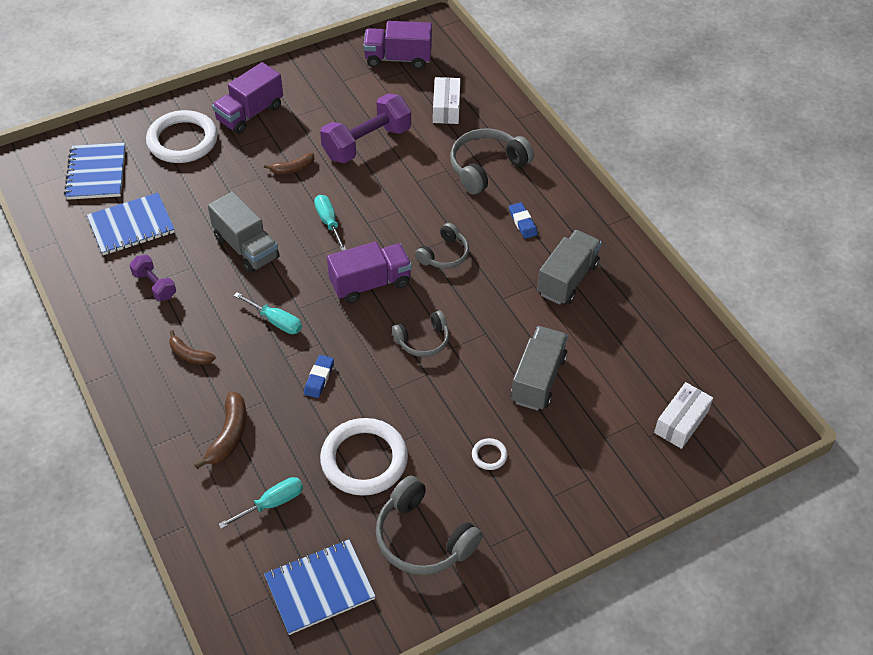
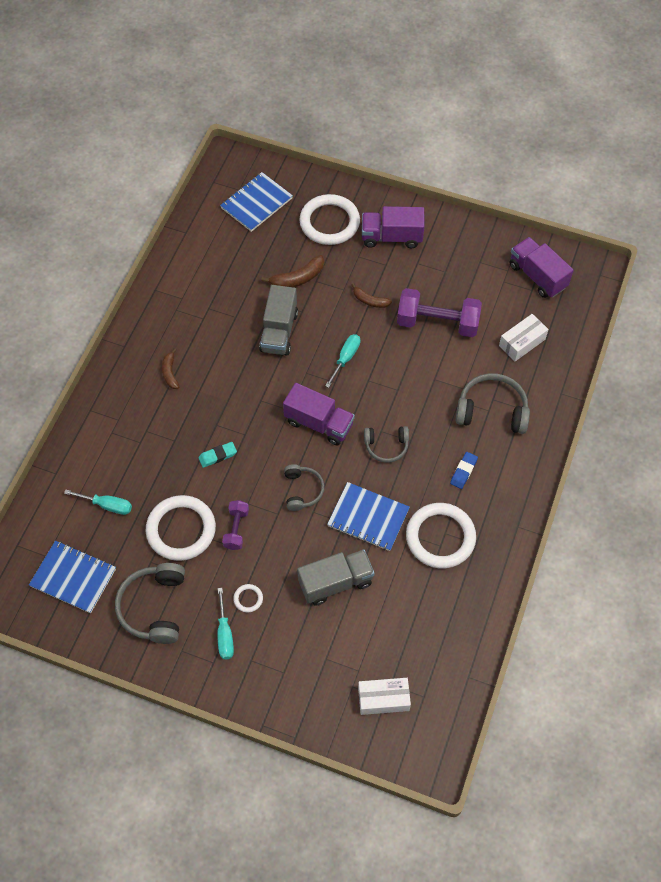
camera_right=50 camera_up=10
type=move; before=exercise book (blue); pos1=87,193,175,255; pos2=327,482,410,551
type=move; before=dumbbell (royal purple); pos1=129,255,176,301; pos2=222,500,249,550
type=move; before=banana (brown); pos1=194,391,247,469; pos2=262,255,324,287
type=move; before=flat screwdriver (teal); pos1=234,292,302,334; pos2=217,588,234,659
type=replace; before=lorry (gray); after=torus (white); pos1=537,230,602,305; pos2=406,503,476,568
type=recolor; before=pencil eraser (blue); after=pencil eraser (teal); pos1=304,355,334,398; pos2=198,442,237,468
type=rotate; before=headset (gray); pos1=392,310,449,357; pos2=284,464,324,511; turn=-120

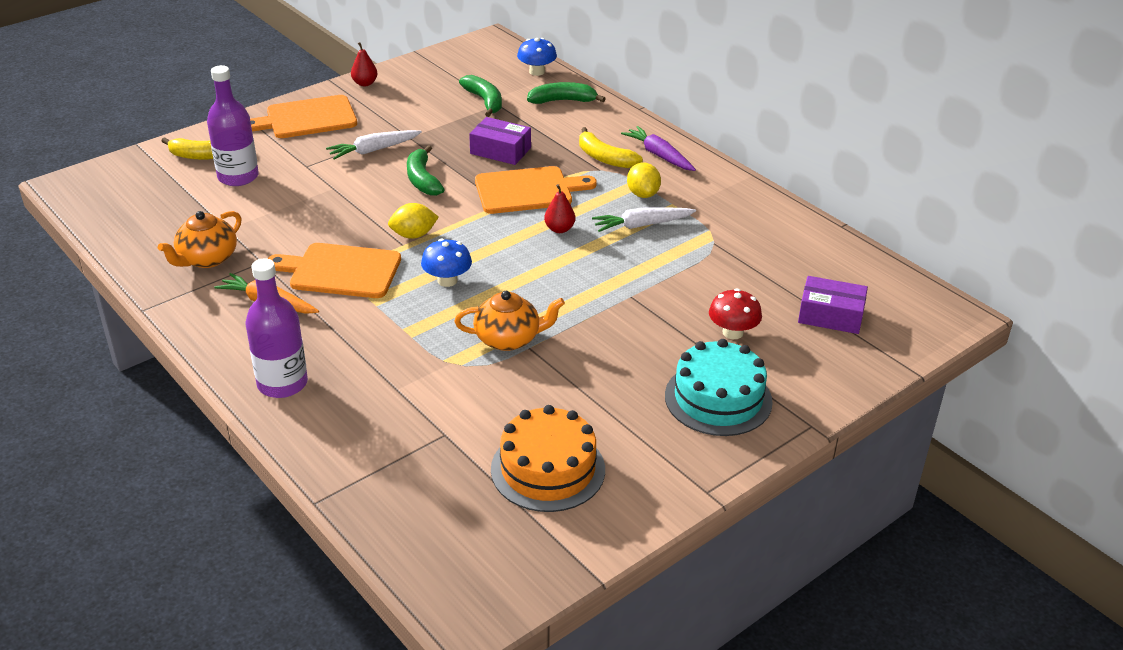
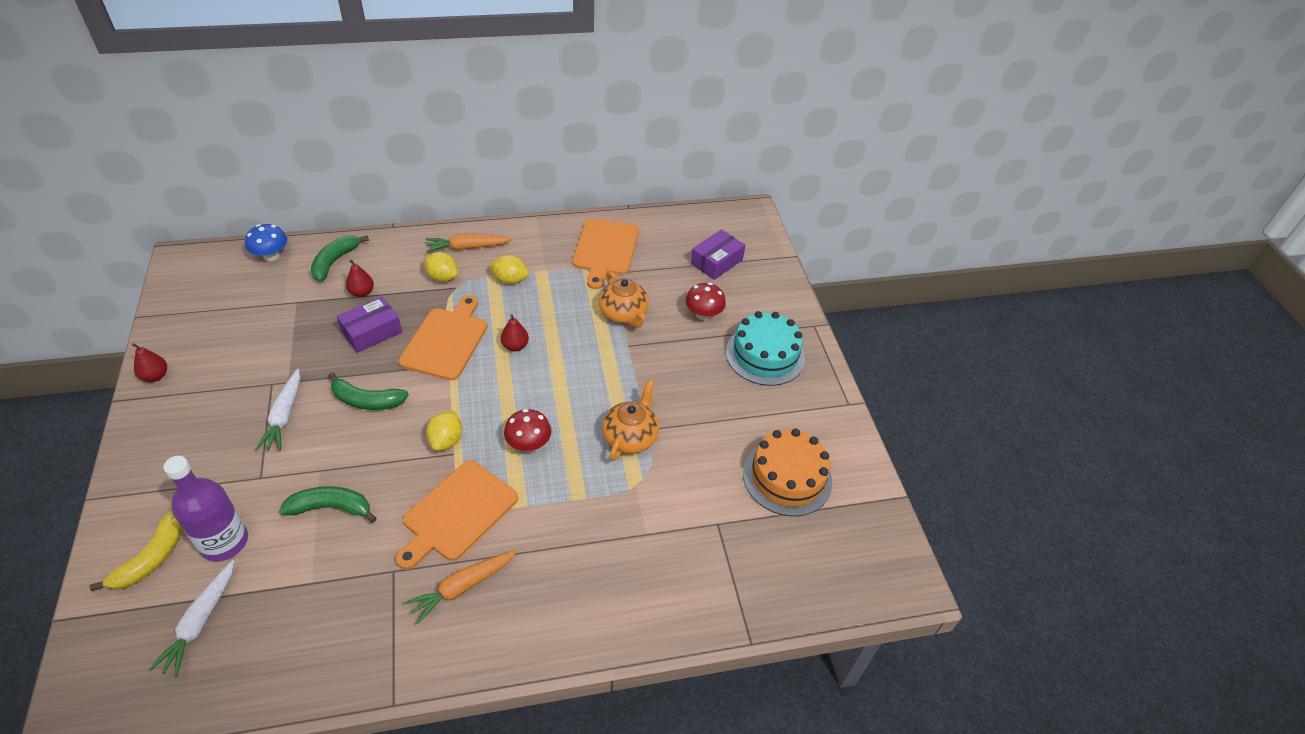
camera_right=-65 camera_up=10
type=delete; before=bottle (royal purple); pos1=246,258,308,398
type=insert; after=pear (crimson); pos2=346,259,374,297
type=move; before=china teapot (orange-coloured); pos1=158,211,241,268; pos2=599,272,649,328
type=move; before=chopping board (orange-coloured); pos1=250,95,357,138; pos2=573,218,639,289
type=move; before=banana (green); pos1=459,75,502,117; pos2=279,486,377,523
type=move; before=root vegetable (white); pos1=592,207,696,232; pos2=149,560,234,678
type=replace; before=banana (bright yellow); after=citrus fruit (bright yellow); pos1=579,127,643,168; pos2=424,252,458,282
type=recolor; before=toadstool (blue); after=toadstool (crimson); pos1=421,239,472,287; pos2=504,409,551,452
type=recolor; before=root vegetable (royal purple); after=root vegetable (orange-coloured); pos1=621,126,696,171; pos2=426,234,513,252

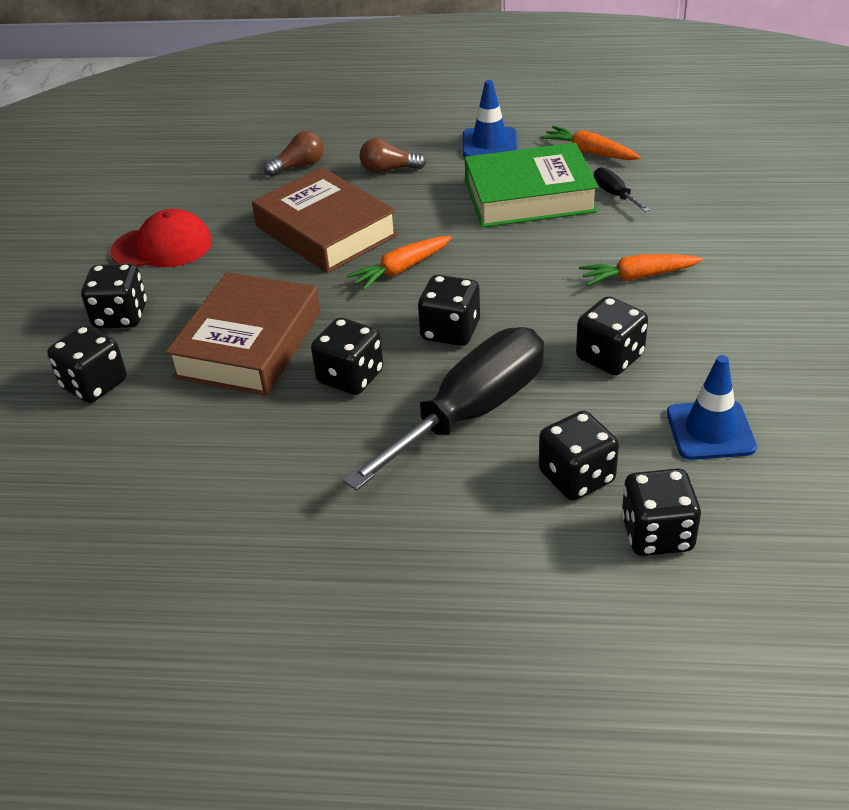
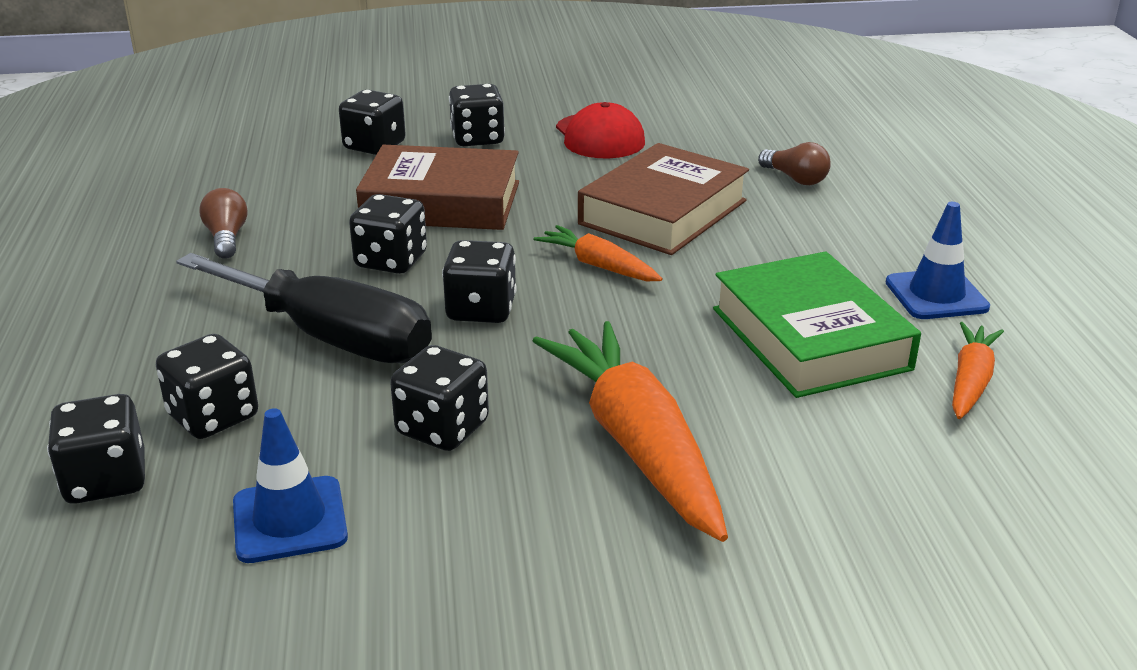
camera_right=75 camera_up=-10
type=delete; before=flat screwdriver (black); pos1=594,167,650,212
type=move; before=light bulb (brown); pos1=360,138,426,173; pos2=199,188,247,259
type=resize; before=root vegetable (orange-coloured); pos1=579,254,703,286; pos2=533,321,728,542; scale=1.92

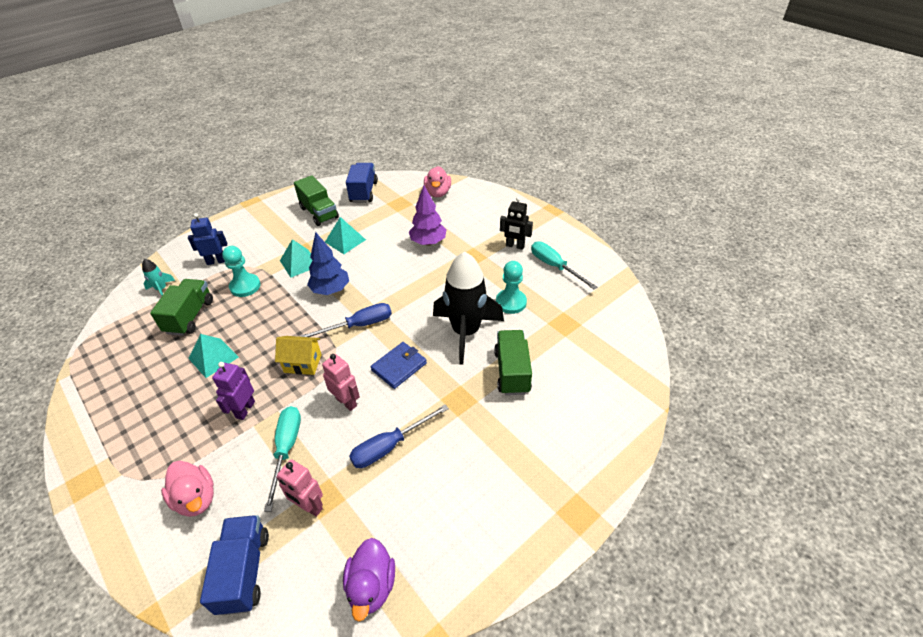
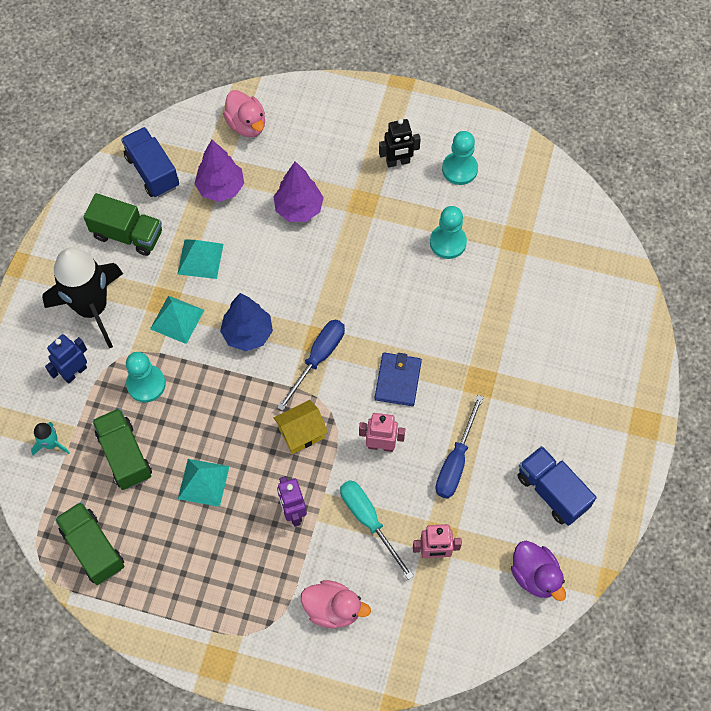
camera_right=-35 camera_up=20
type=insert; after=toy tree (royal purple); pos2=194,140,244,202
type=move; before=lorry (blue); pos1=200,515,269,615; pos2=517,446,596,526
type=move; before=spaceship (black); pos1=433,252,504,365; pos2=42,247,123,348
type=move; before=lorry (green); pos1=494,330,532,395; pos2=55,502,125,585
type=replace; before=flat screwdriver (teal); after=pawn (teal); pos1=531,241,597,289; pos2=442,131,478,185

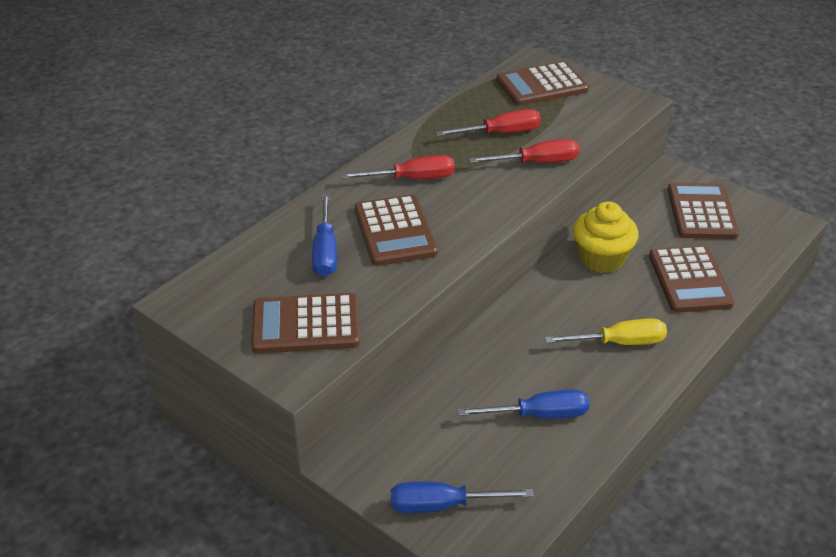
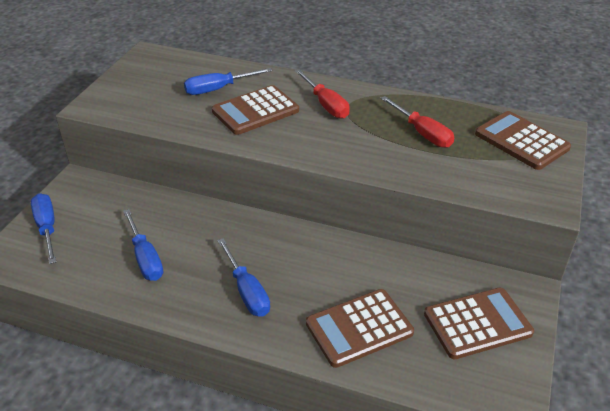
camera_right=70 camera_up=0
type=delete; before=adding machine (brown); pos1=251,293,360,354
type=delete; before=flat screwdriver (crimson); pos1=469,139,579,163
type=delete; before=fairy cake (bright yellow); pos1=573,201,639,273
type=recolor; before=flat screwdriver (bright yellow); after=flat screwdriver (blue); pos1=545,318,667,345; pos2=217,238,270,317

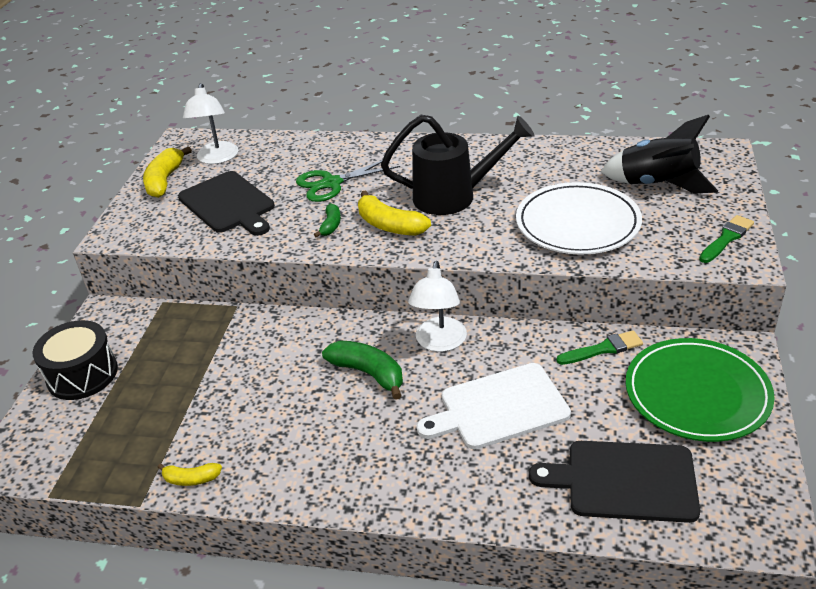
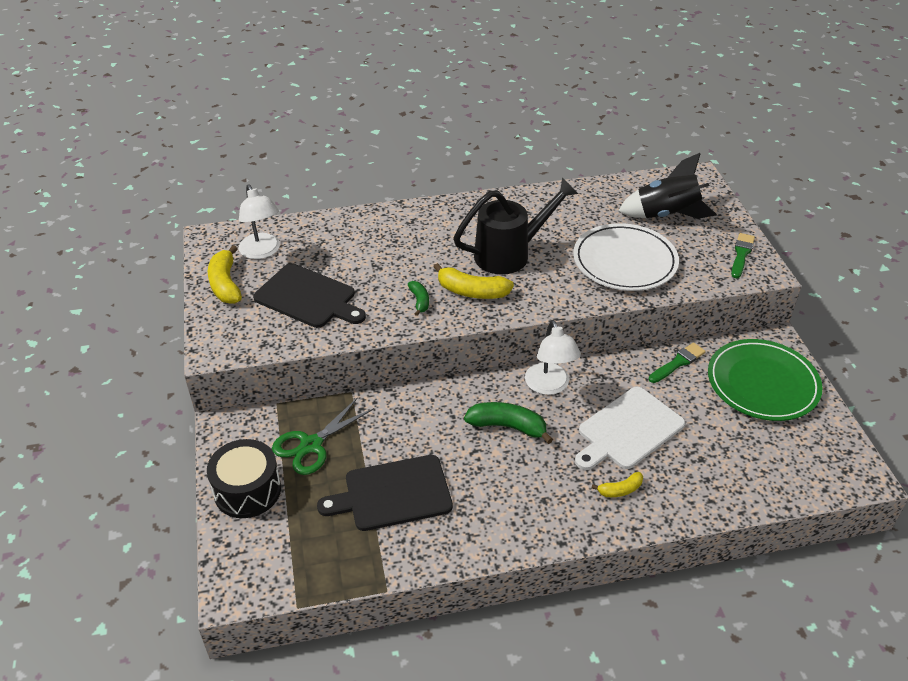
camera_right=-25 camera_up=5
type=move; before=banana (bright yellow); pos1=157,463,222,486; pos2=591,472,643,497
type=move; before=pair of scissors (green); pos1=296,160,400,202; pos2=272,397,374,475
type=move; before=chopping board (black); pos1=529,441,700,523; pos2=317,455,453,531

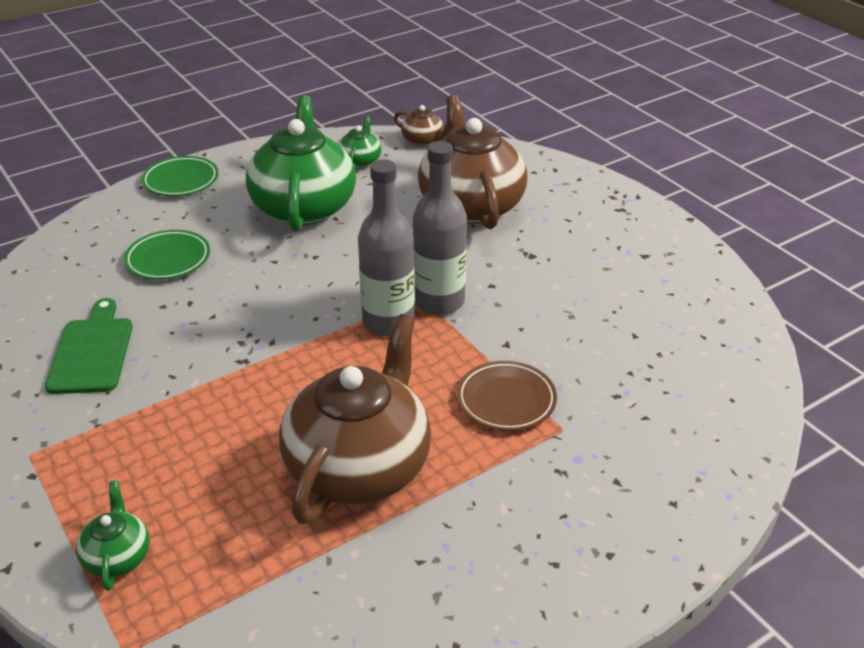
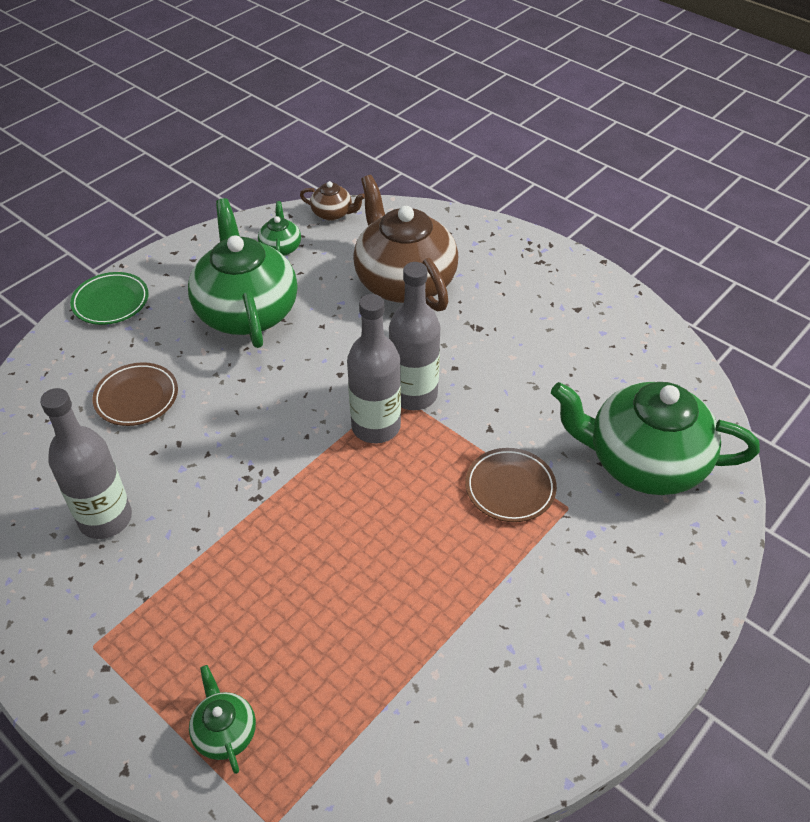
camera_right=-15 camera_up=10
type=delete; before=china teapot (brown); pos1=279,314,431,524
type=insert; after=china teapot (green); pos2=551,382,760,495
type=replace; before=chopping board (green); after=bottle (gray); pos1=45,298,133,394; pos2=40,388,132,539
type=recolor; before=plate (green); after=plate (brown); pos1=124,230,210,280; pos2=92,362,178,426

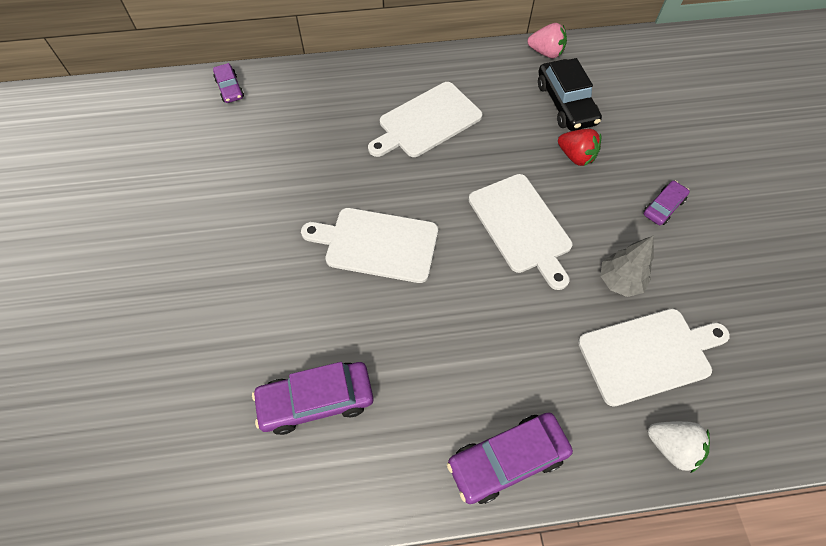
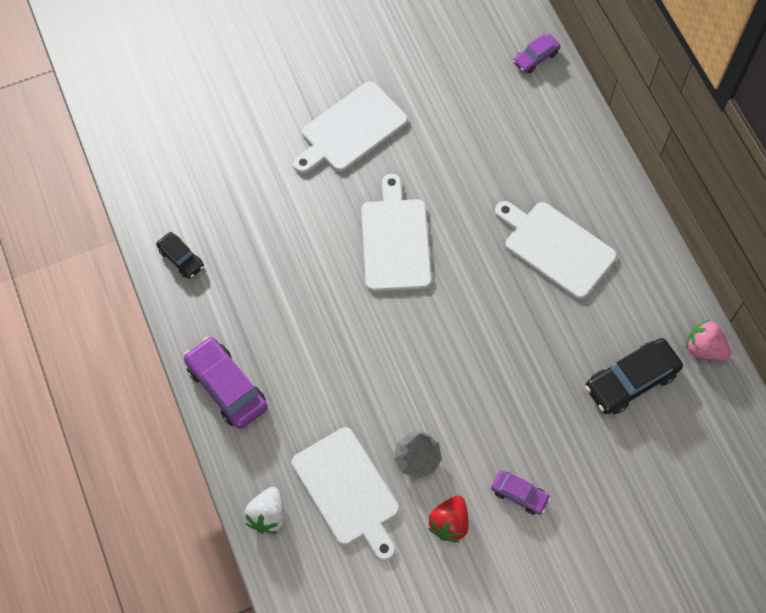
camera_right=75 camera_up=5
type=delete; before=car (royal purple); pos1=252,362,374,435
type=insert; after=car (black); pos2=156,232,204,279
type=move; before=chopping board (white); pos1=469,174,572,290; pos2=293,81,408,174
type=move; before=berry (crimson); pos1=558,129,601,166; pos2=428,496,469,542
type=rotate; before=berry (pink); pos1=528,23,567,58; pos2=686,320,731,360; turn=120

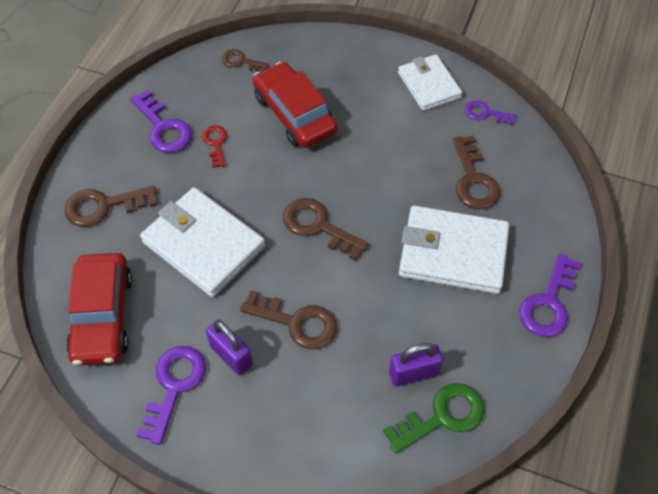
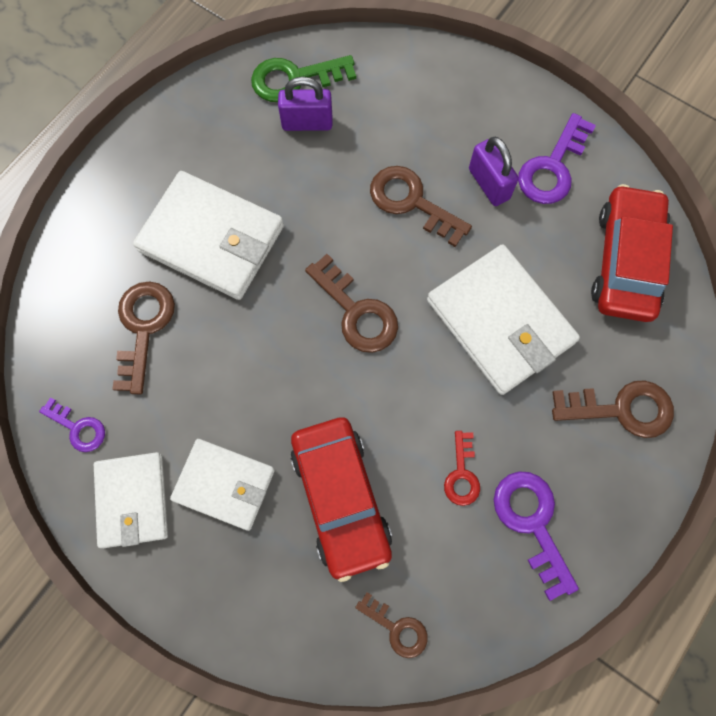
camera_right=-165 camera_up=15
type=delete; before=latchkey (royal purple); pos1=519,253,581,337
type=insert; after=card wallet (white); pos2=170,439,275,531

